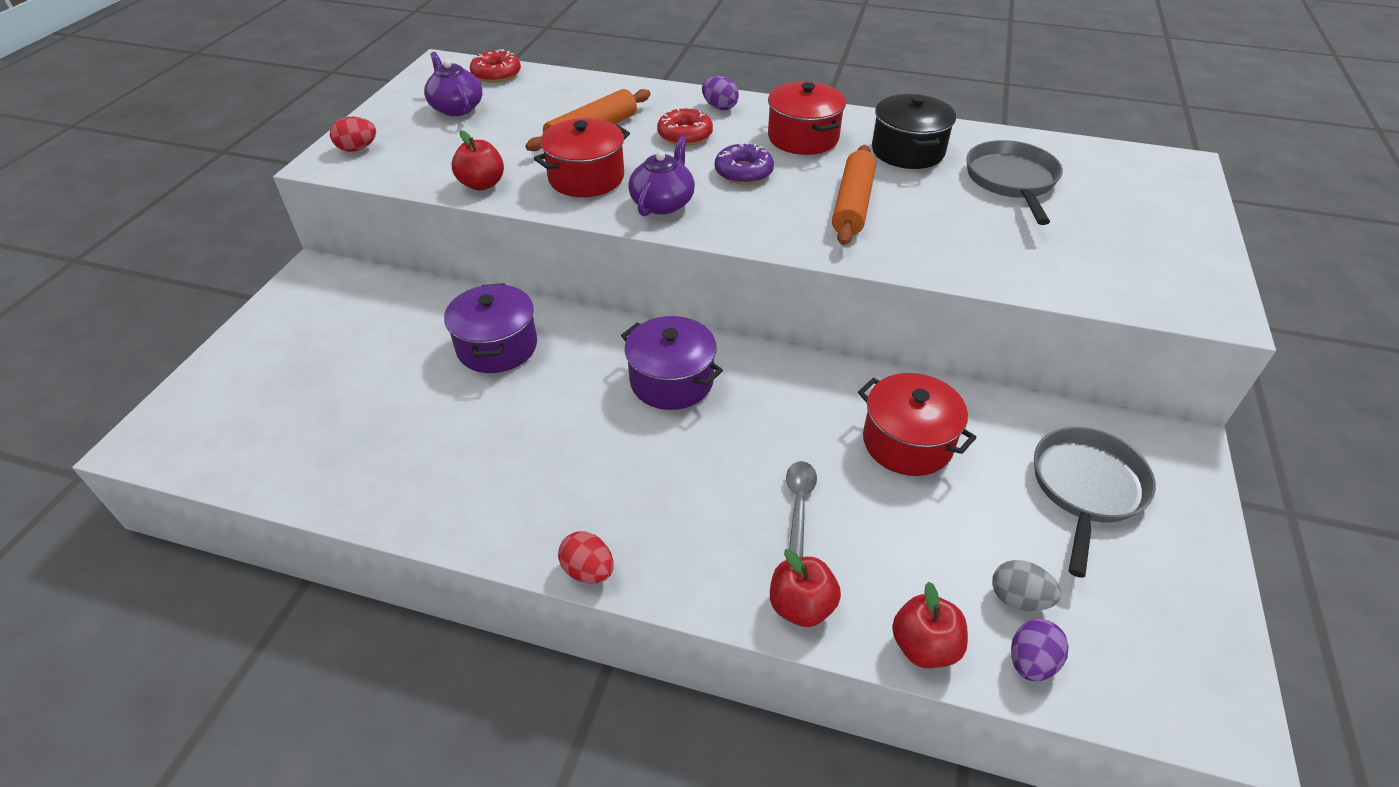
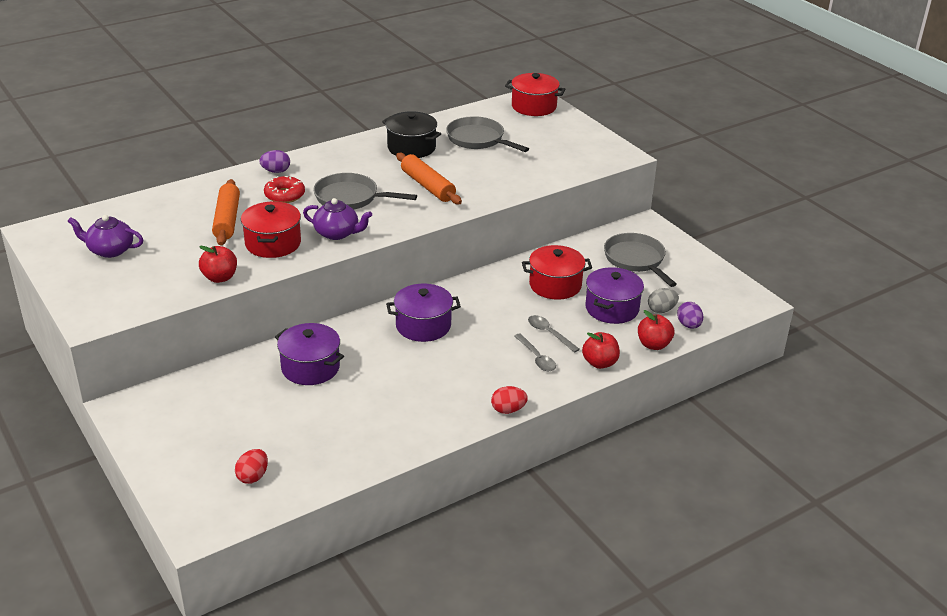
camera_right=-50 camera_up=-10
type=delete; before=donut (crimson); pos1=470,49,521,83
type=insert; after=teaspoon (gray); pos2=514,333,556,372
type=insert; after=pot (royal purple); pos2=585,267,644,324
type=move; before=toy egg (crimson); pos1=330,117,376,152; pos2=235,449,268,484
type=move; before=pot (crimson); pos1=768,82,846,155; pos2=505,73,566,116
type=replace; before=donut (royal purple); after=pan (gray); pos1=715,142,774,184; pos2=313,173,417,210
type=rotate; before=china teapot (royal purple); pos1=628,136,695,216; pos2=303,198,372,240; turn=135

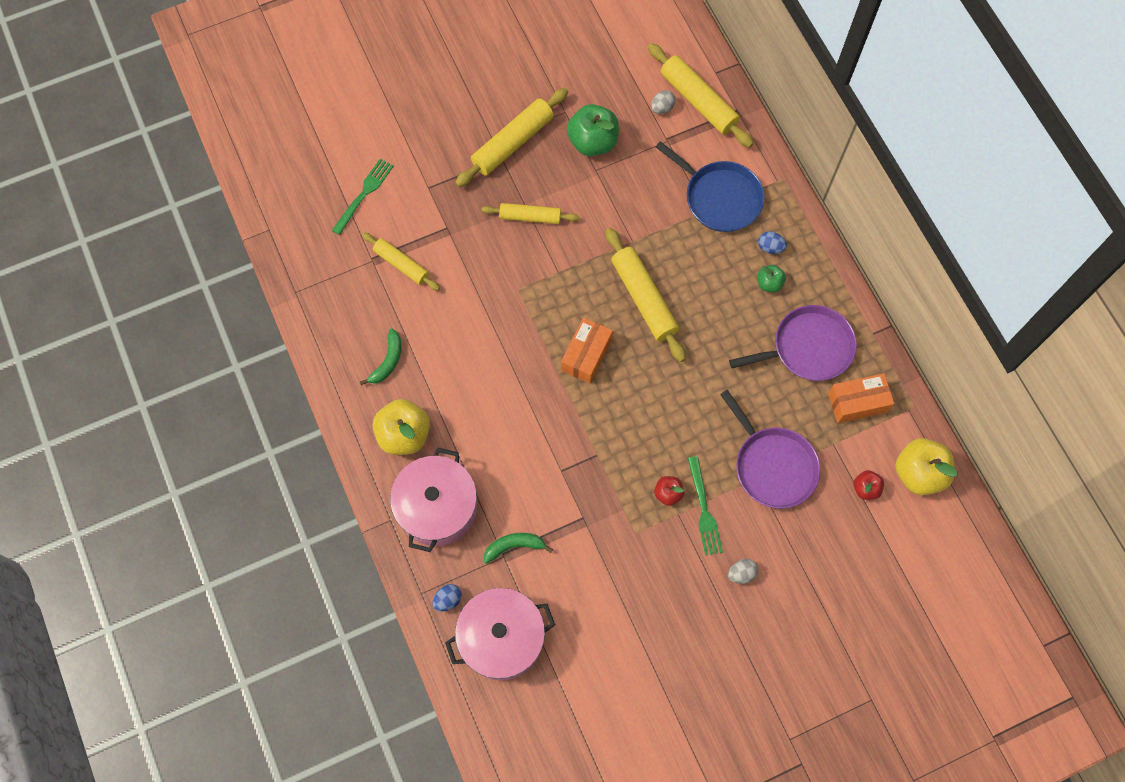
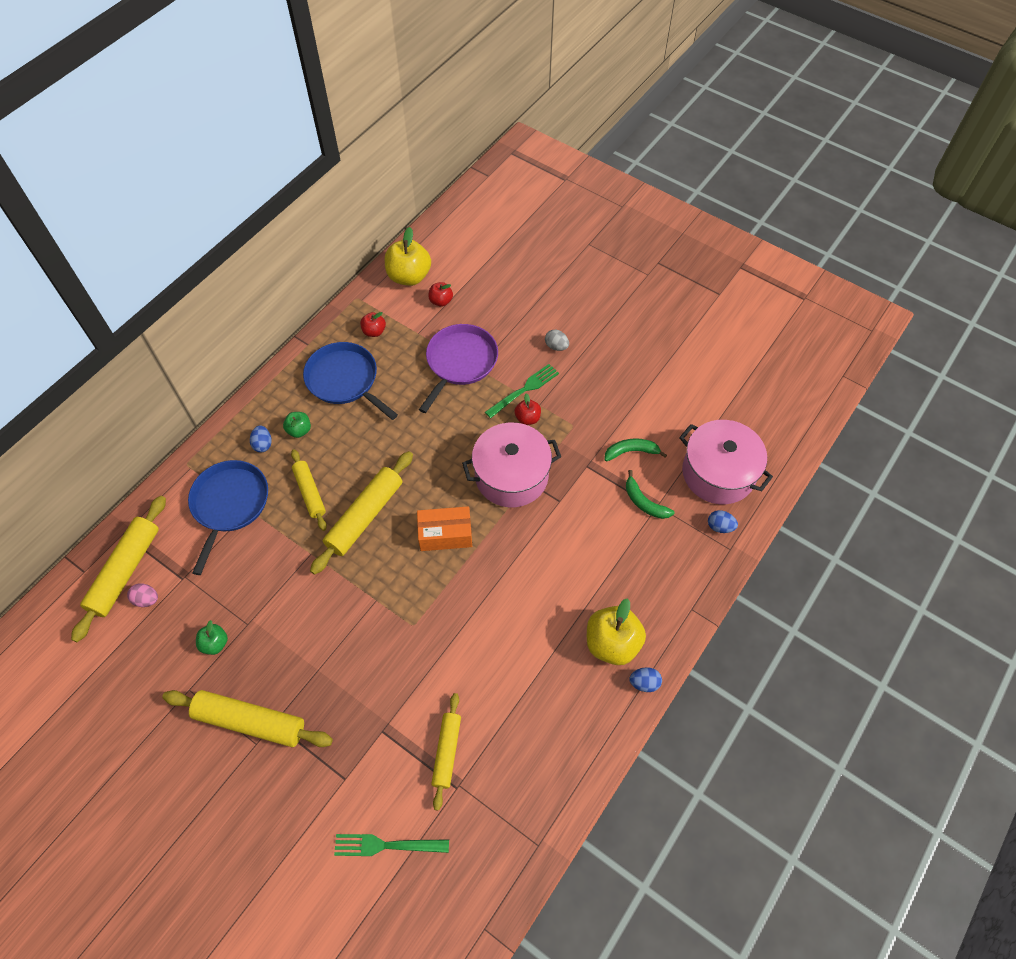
camera_right=-120 camera_up=-10
type=insert; after=toy egg (blue); pos2=629,667,662,692
type=move; before=banana (green); pos1=360,329,402,385; pos2=604,438,667,462
type=move; before=pot (pink); pos1=390,448,477,552; pos2=462,422,561,507
type=move; before=rolling pin (bright yellow); pos1=482,203,579,224; pos2=291,449,327,531
type=replace; before=parcel (orange-coloured); after=toy apple (crimson); pos1=828,373,894,423; pos2=360,312,386,337
type=recolor; before=toy egg (gray); after=toy egg (pink); pos1=651,90,676,114; pos2=127,583,158,607
type=recolor; before=pan (royal purple); after=pan (blue); pos1=729,305,857,381; pos2=303,342,398,420
type=resize; before=toy apple (green); pos1=567,104,619,156; pos2=196,620,228,655; scale=0.52

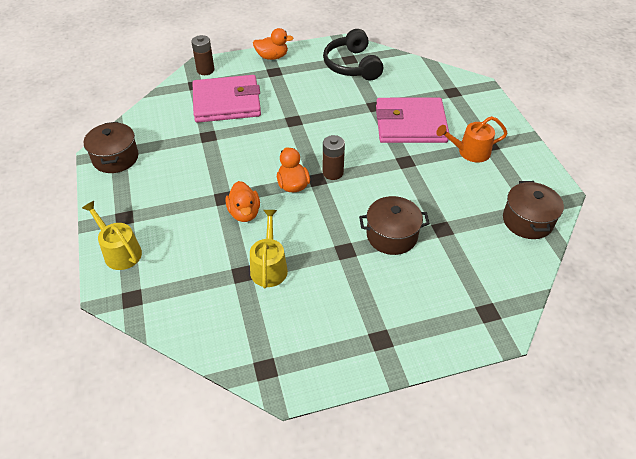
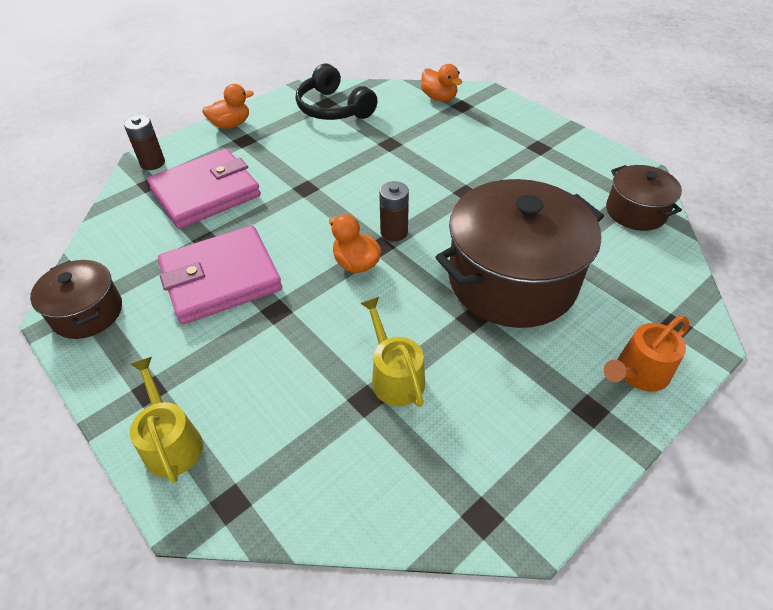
camera_right=-25 camera_up=0
type=move; before=toy duck (orange-coloured); pos1=226,181,260,222; pos2=421,64,462,102
type=move; before=card wallet (pink); pos1=376,98,449,143; pos2=158,226,282,324
type=move; before=watering pot (orange-coloured); pos1=436,116,508,163; pos2=603,316,690,392
type=rotate; before=watering pot (bright yellow); pos1=82,201,142,270; pos2=130,357,203,483; turn=45
type=resize; before=pot (brown); pos1=359,196,430,255; pos2=435,179,604,328; scale=1.94

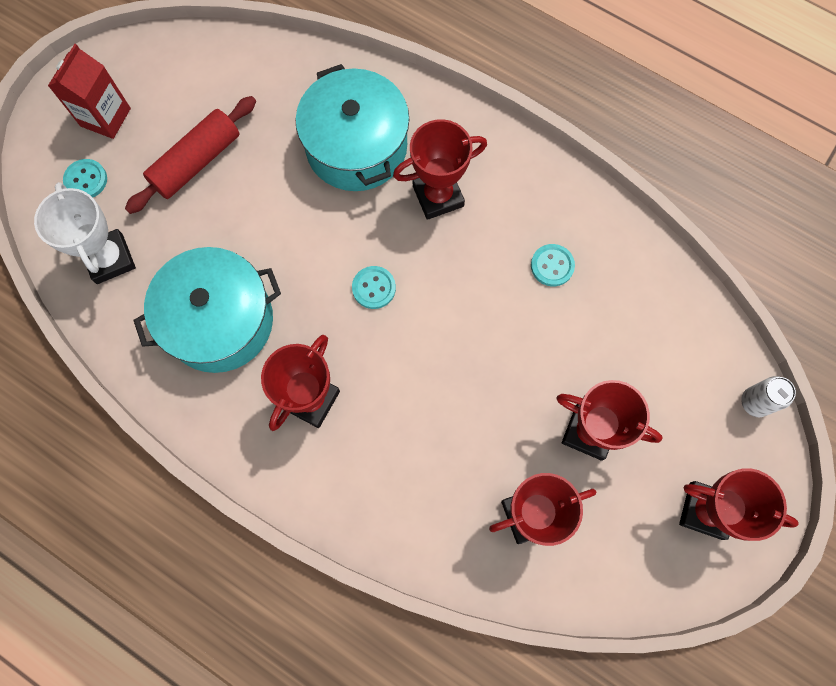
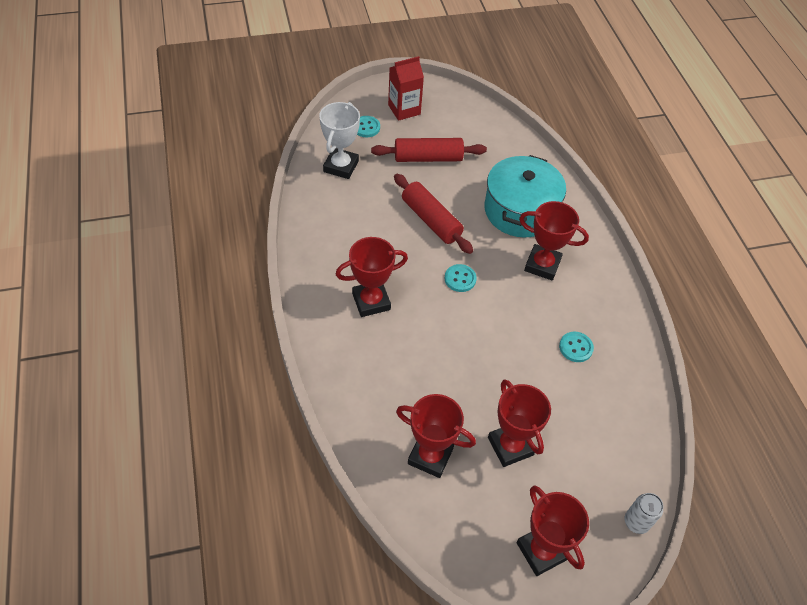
camera_right=40 camera_up=-20
type=delete; before=pot (teal); pos1=133,247,281,373
type=insert; after=rolling pin (crimson); pos2=394,174,473,254

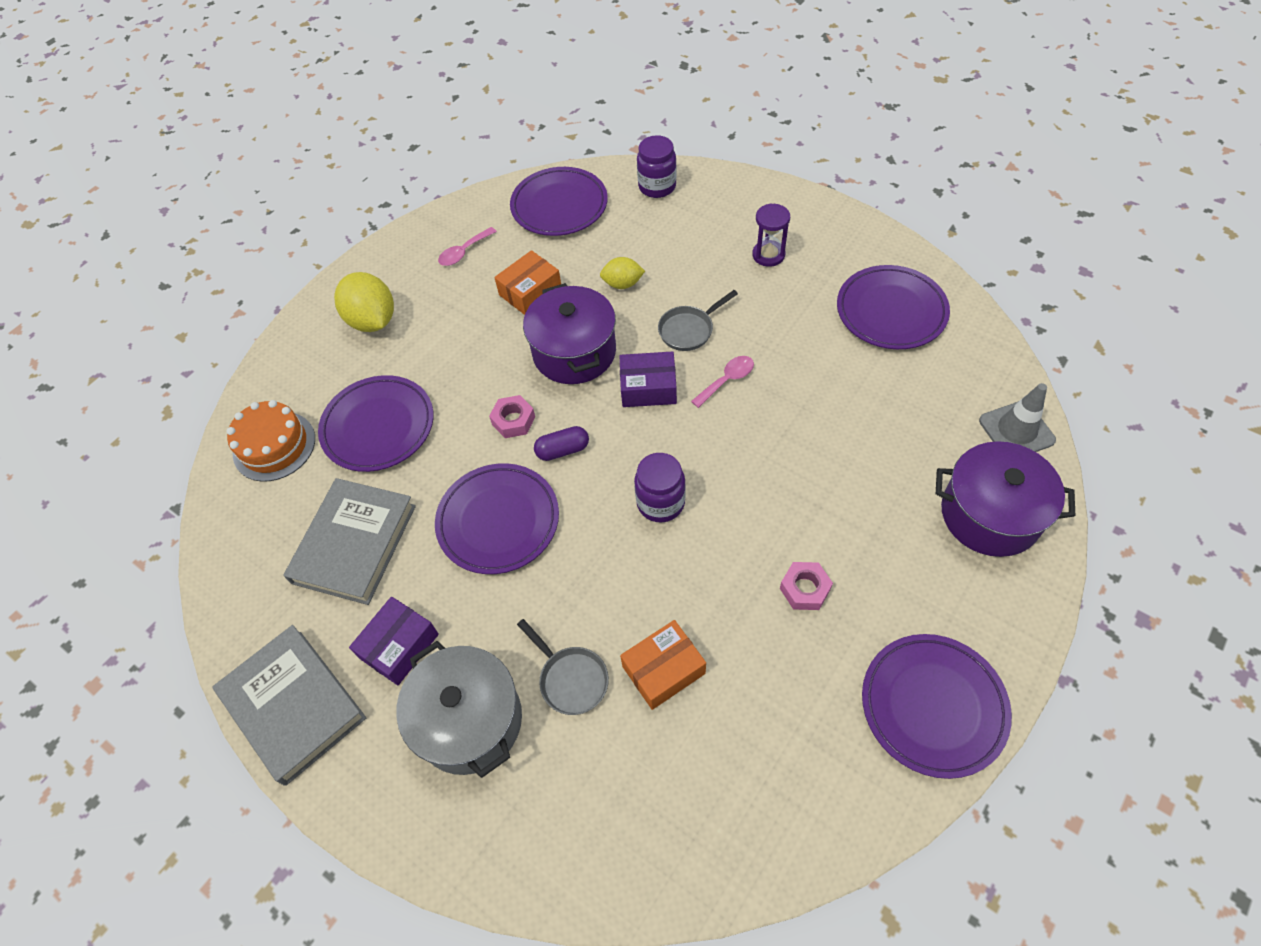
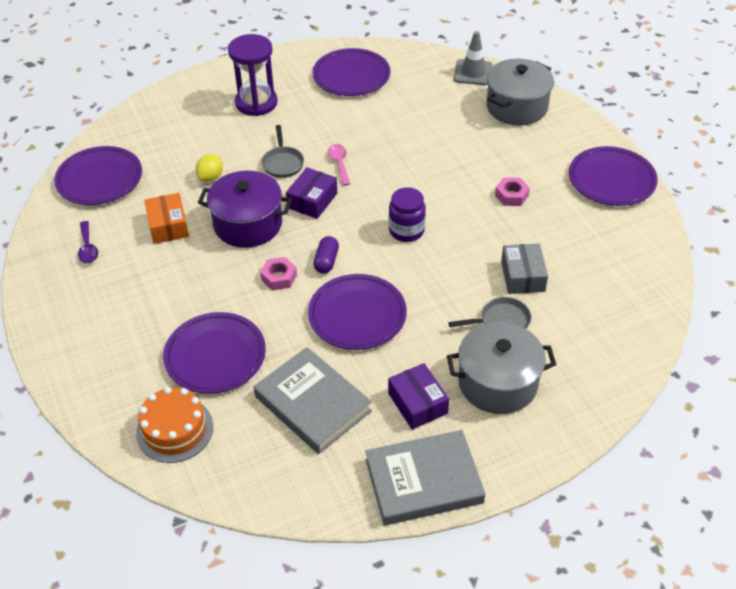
camera_right=-65 camera_up=-10
type=delete; before=citrus fruit (bright yellow); pos1=334,272,394,332
type=delete; before=preserve jar (royal purple); pos1=637,135,677,198
type=recolor; before=teaspoon (pink); after=teaspoon (royal purple); pos1=438,227,497,266; pos2=78,221,98,263
type=recolor; before=parcel (orange-coloured); after=parcel (gray); pos1=620,620,706,710; pos2=501,243,548,294
type=recolor; before=pot (royal purple); after=pot (gray); pos1=936,441,1076,557; pos2=486,59,554,125
type=resize; before=hourglass (royal purple); pos1=752,203,790,267; pos2=228,34,278,116; scale=1.68

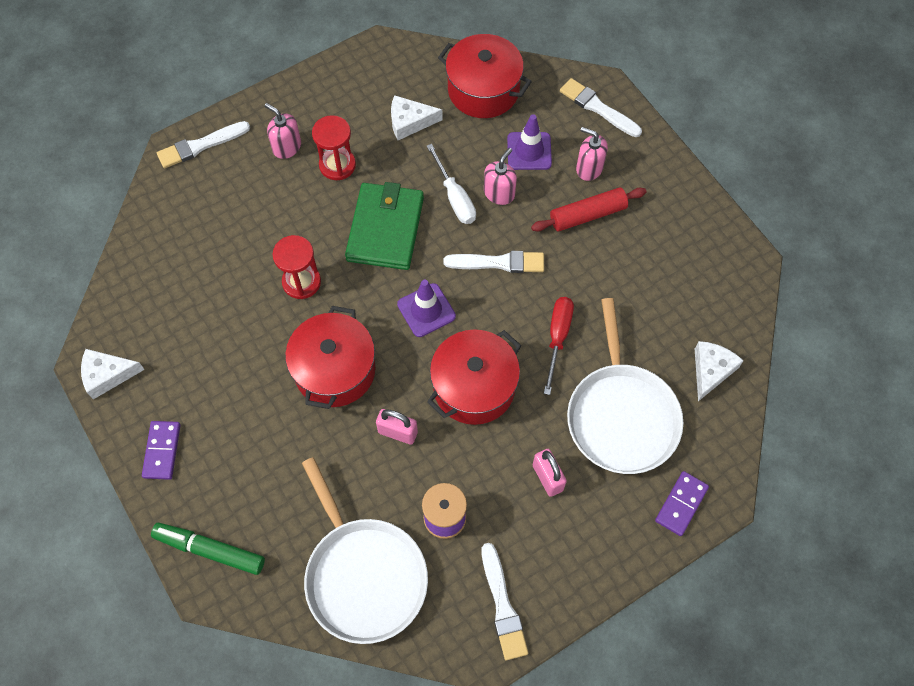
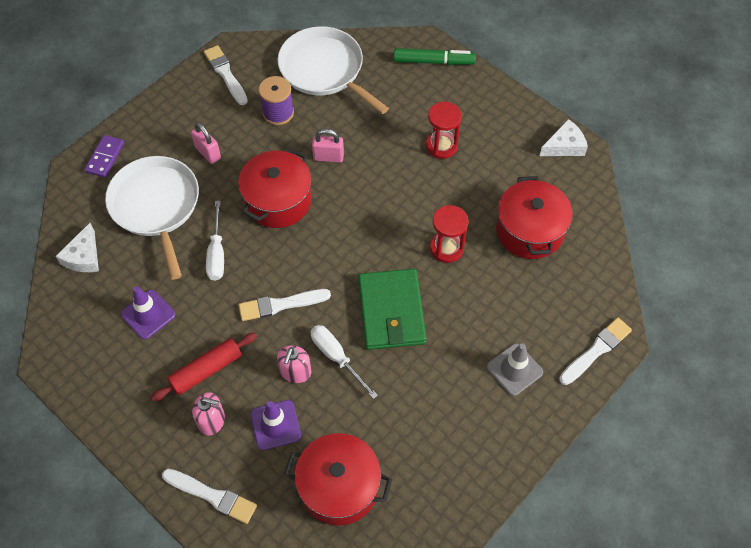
camera_right=165 camera_up=-5
type=delete; before=domino piece (royal purple); pos1=142,421,181,480
type=delete; before=cheese wedge (white); pos1=391,95,443,140
type=move; before=pot (crimson); pos1=285,306,376,409; pos2=496,176,573,259
type=move; before=hourglass (crimson); pos1=312,115,356,180; pos2=426,102,462,159
type=move; before=safety cone (royal purple); pos1=397,280,456,337; pos2=121,286,176,340
type=replace; before=pump bottle (pink); after=safety cone (gray); pos1=265,103,301,159; pos2=487,343,543,396
type=recolor; before=flat screwdriver (crimson); after=flat screwdriver (white); pos1=544,297,574,395; pos2=206,201,224,281

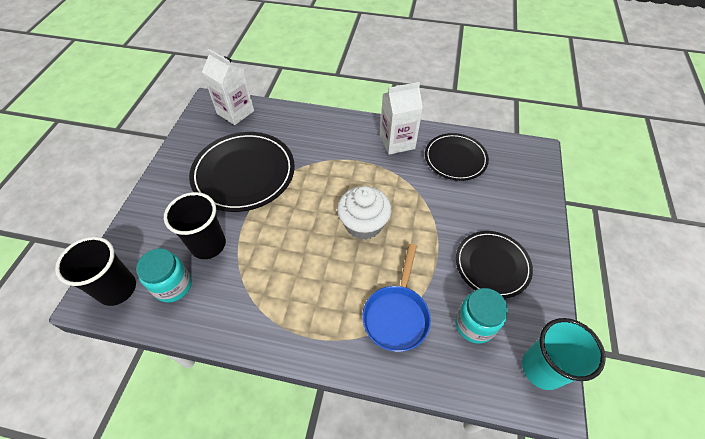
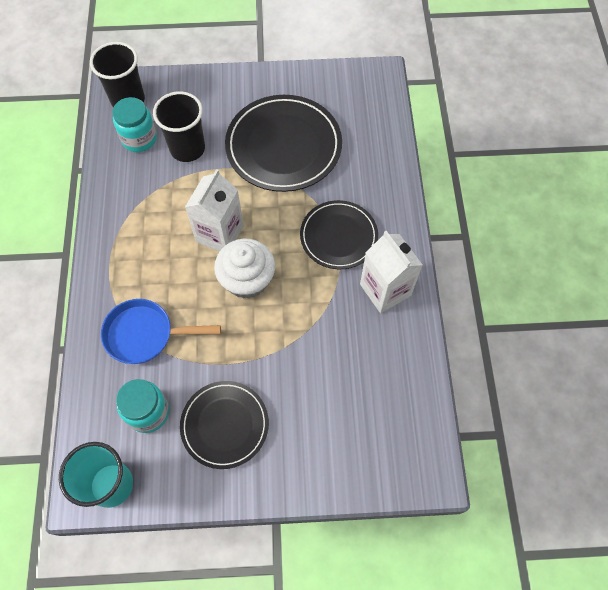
camera_right=75 camera_up=10
type=move; before=juice carton (white); pos1=202,49,254,125; pos2=185,169,244,251
type=move; before=plate (black); pos1=425,133,489,181; pos2=300,200,378,269

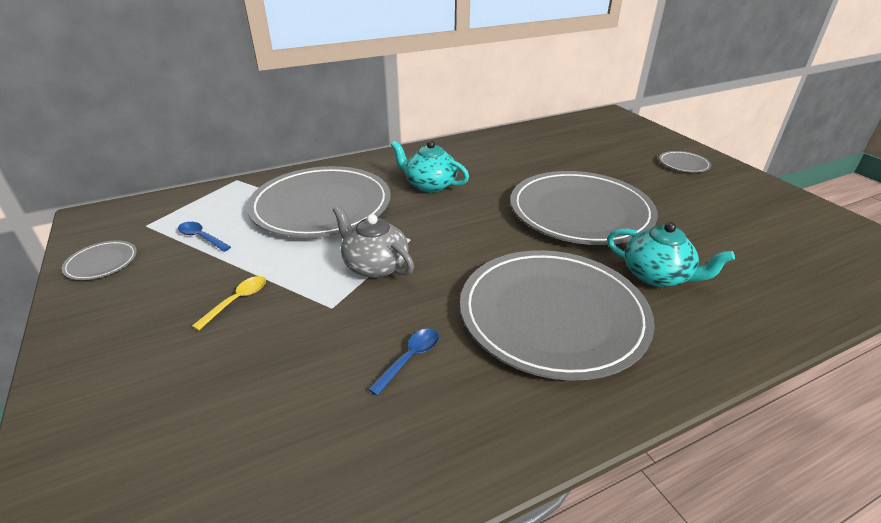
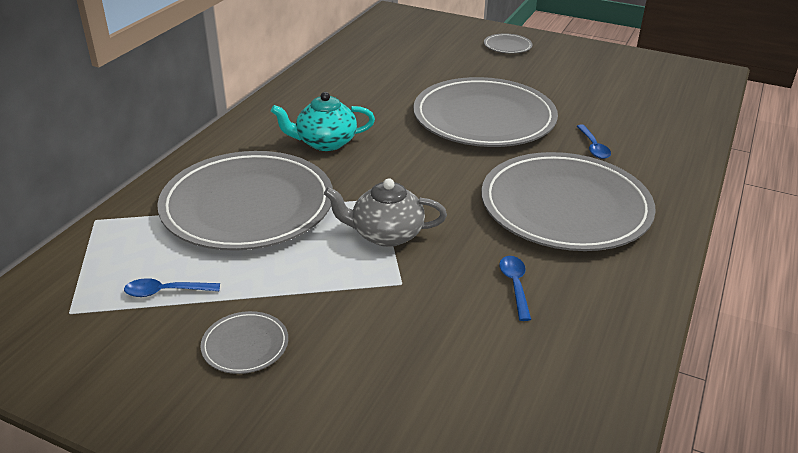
camera_right=-40 camera_up=0
type=delete; before=teaspoon (bright yellow); pos1=192,276,266,331
type=move; before=plate (gray); pos1=62,240,137,280; pos2=200,311,288,374
type=replace; before=china teapot (teal); after=teaspoon (blue); pos1=607,222,735,287; pos2=577,125,611,159

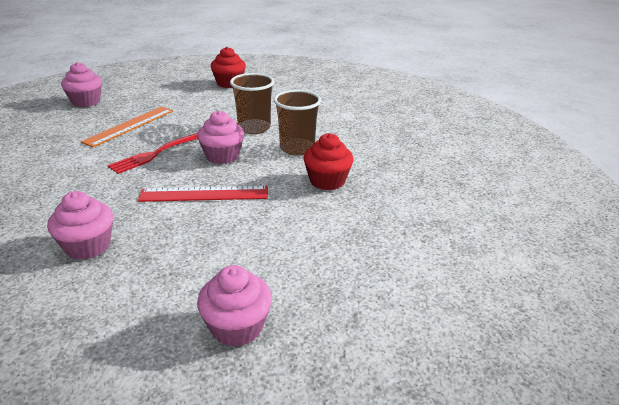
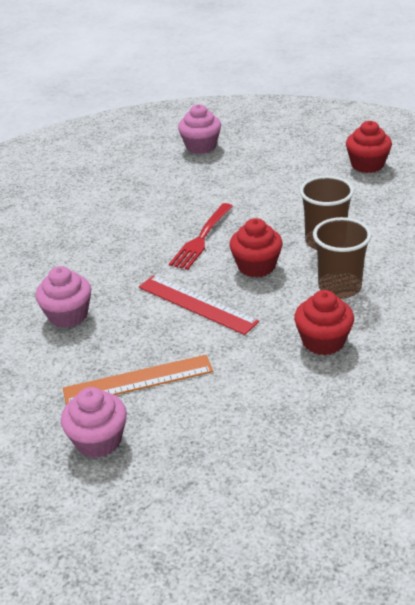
camera_right=45 camera_up=5
type=move; before=straightedge (orange-coloured); pos1=81,106,173,147; pos2=63,355,213,405
type=recolor; before=fairy cake (pink); after=fairy cake (crimson); pos1=197,111,244,164; pos2=229,218,283,278
type=rotate; before=fork (crimson); pos1=108,133,198,174; pos2=169,203,233,270; turn=-60

